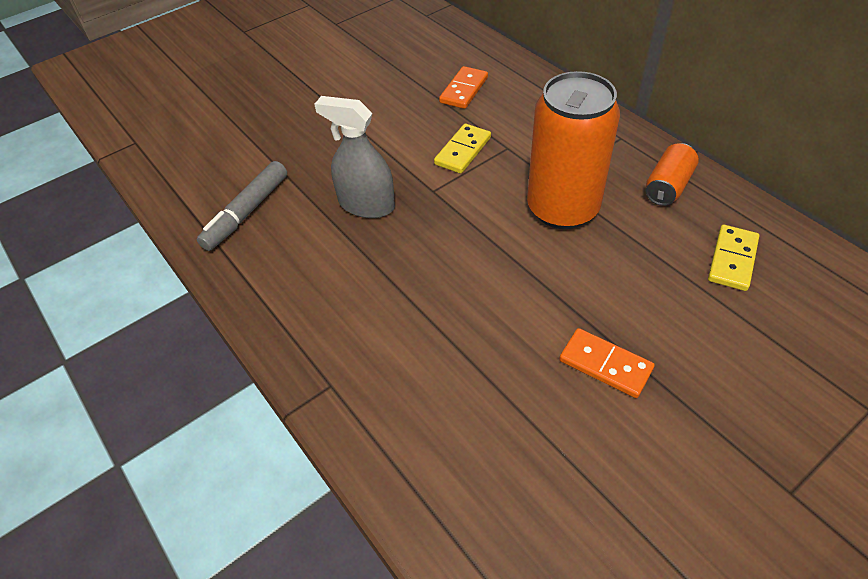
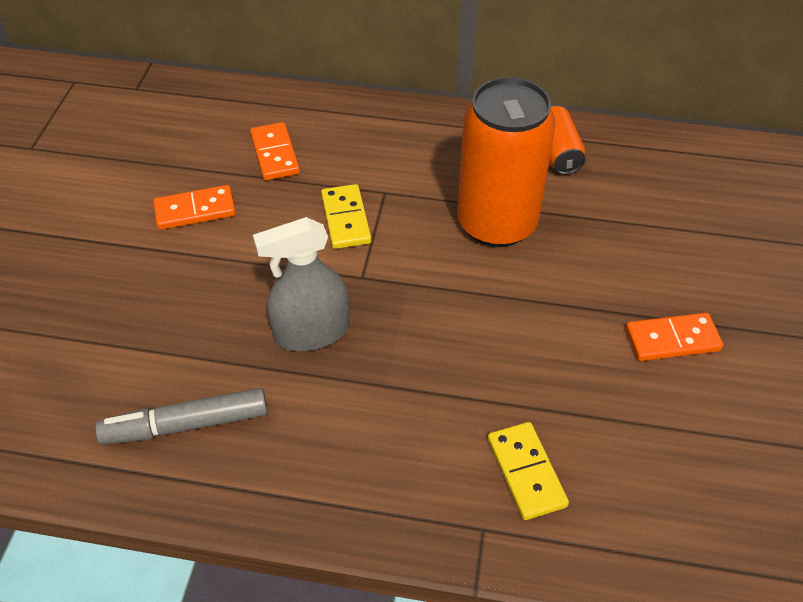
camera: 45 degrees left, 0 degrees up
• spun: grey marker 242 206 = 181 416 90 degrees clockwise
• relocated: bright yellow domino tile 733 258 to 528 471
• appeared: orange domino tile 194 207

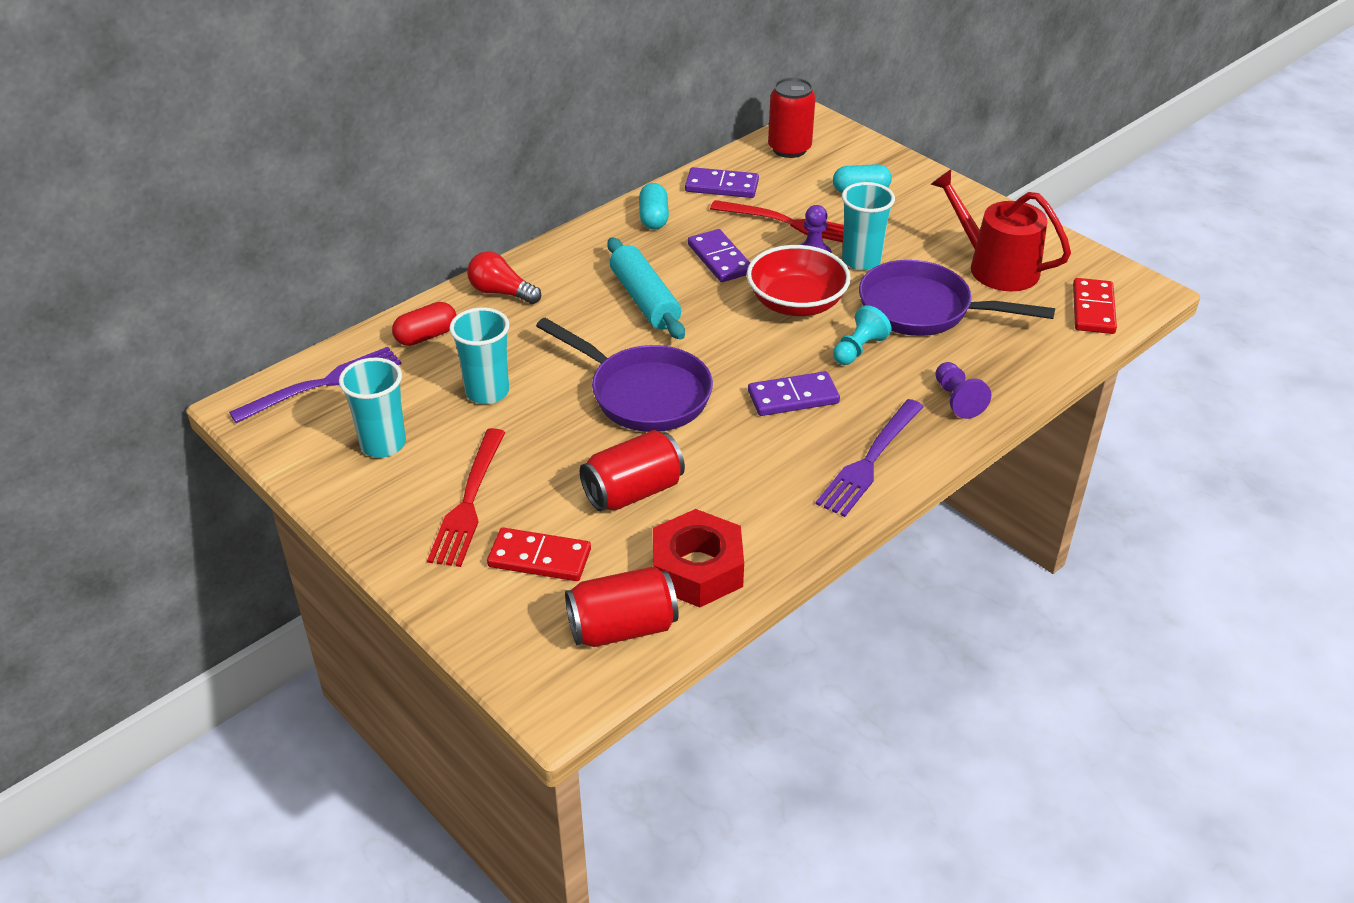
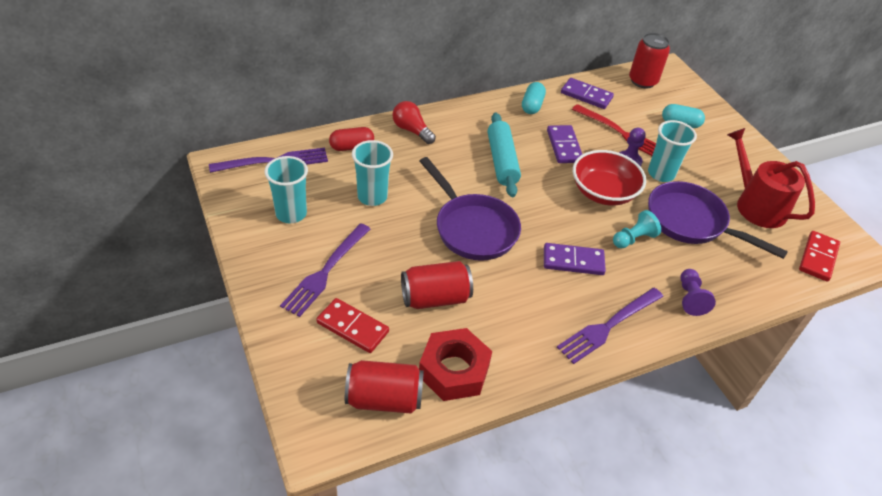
camera: 15 degrees right, 5 degrees up
• colour: crimson table fork 466 497 to purple table fork 325 270

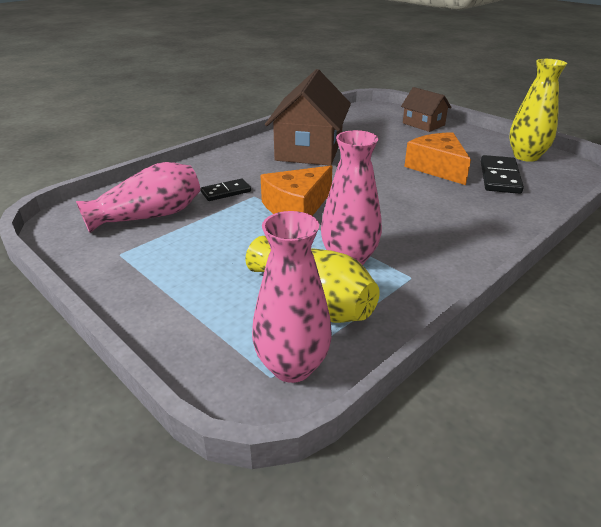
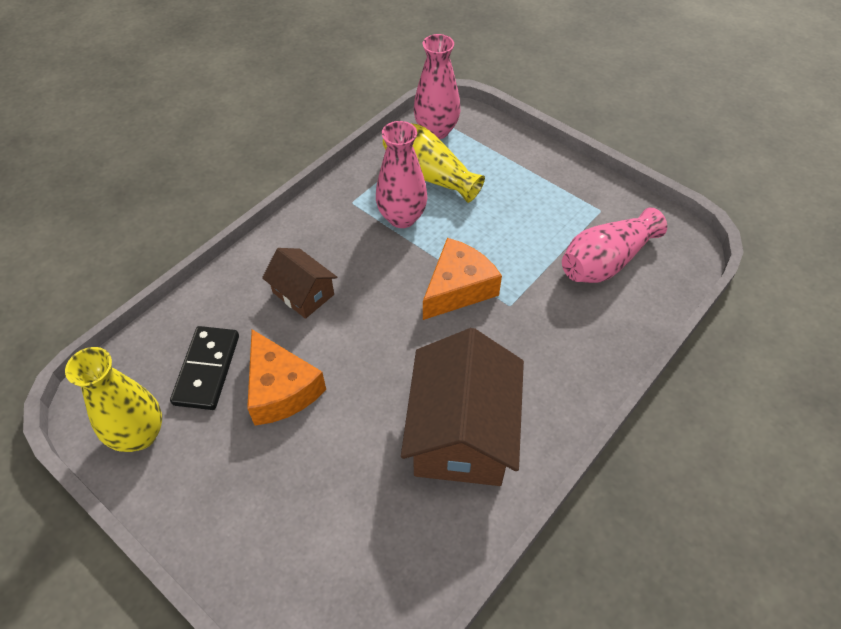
camera: 175 degrees right, 20 degrees up
• relocated: dark brown toy house 426 109 to 299 283
• missing: black domino tile 226 189

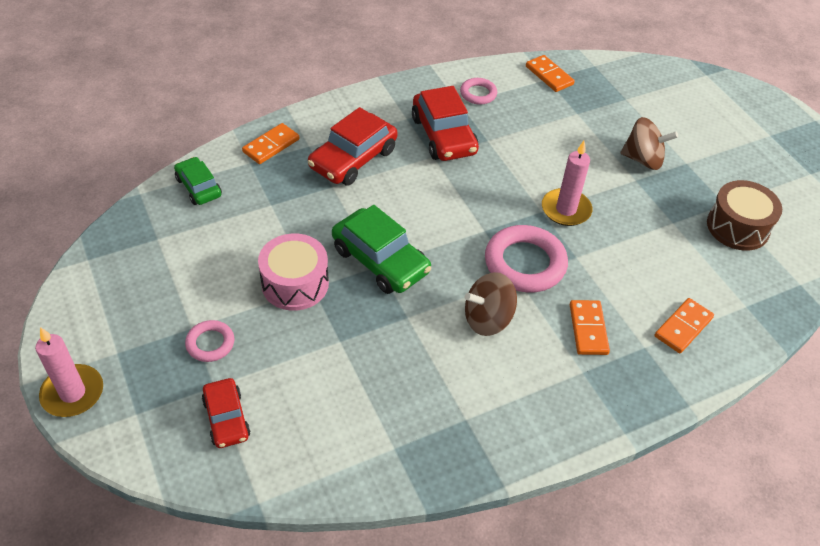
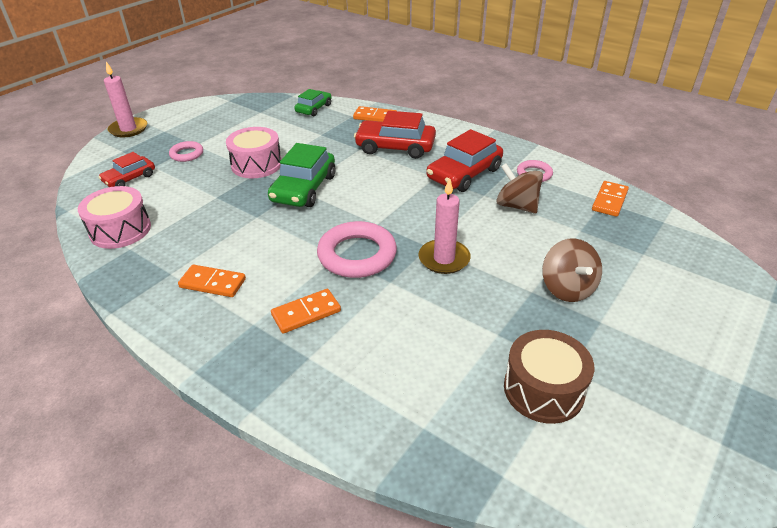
camera: 65 degrees right, 10 degrees down
• relocated: dark brown toy top 491 304 to 519 188
• relocated: orange domino tile 684 325 to 212 281
• appeared: rose-pink drum 114 217

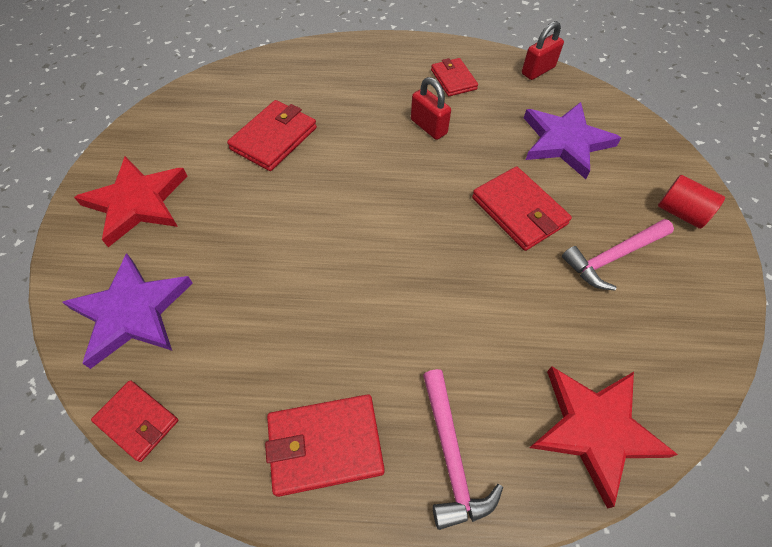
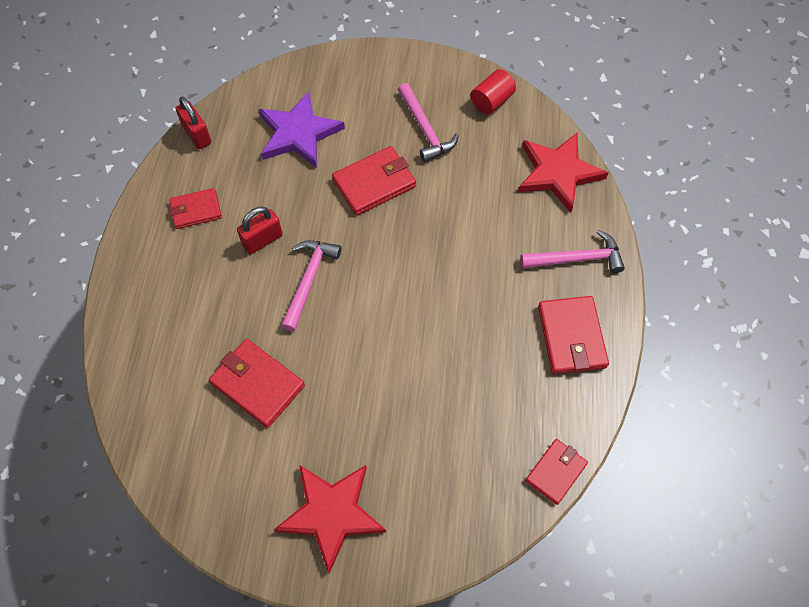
camera: 85 degrees left, 5 degrees up
• relocated: crimson cylinder 691 202 to 493 91
• missing: purple star shape 127 311
• appeared: rose-pink hammer 311 286

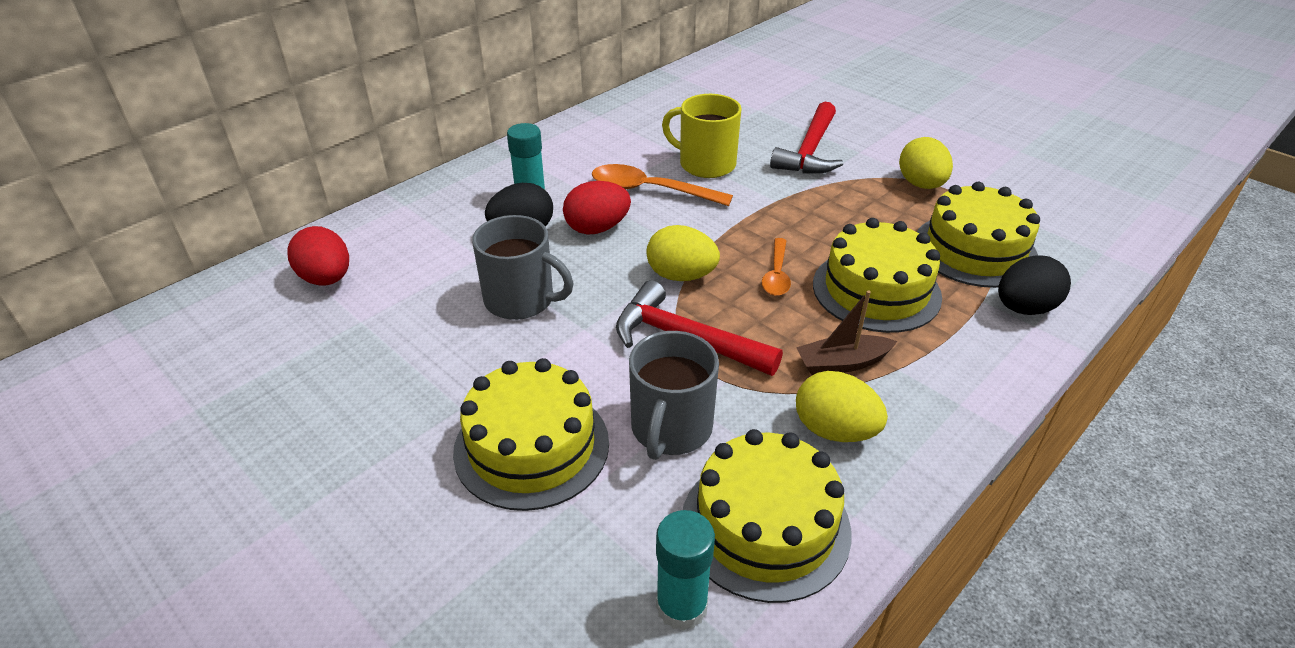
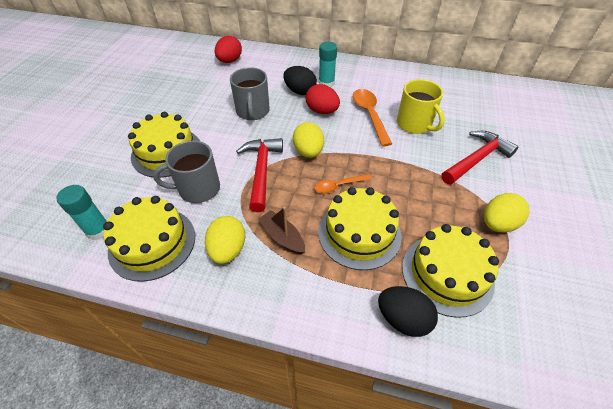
camera: 60 degrees right, 10 degrees up
• spun: bright yellow coffee mug 702 136 = 421 106 150 degrees clockwise
• spun: crimson hammer 806 138 = 480 158 150 degrees clockwise

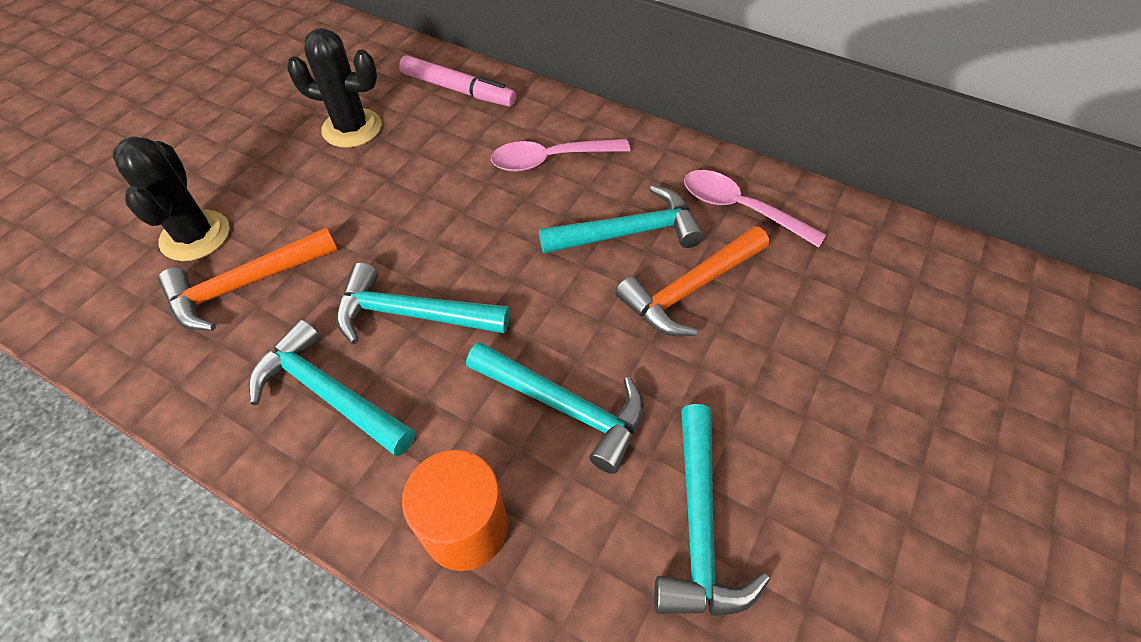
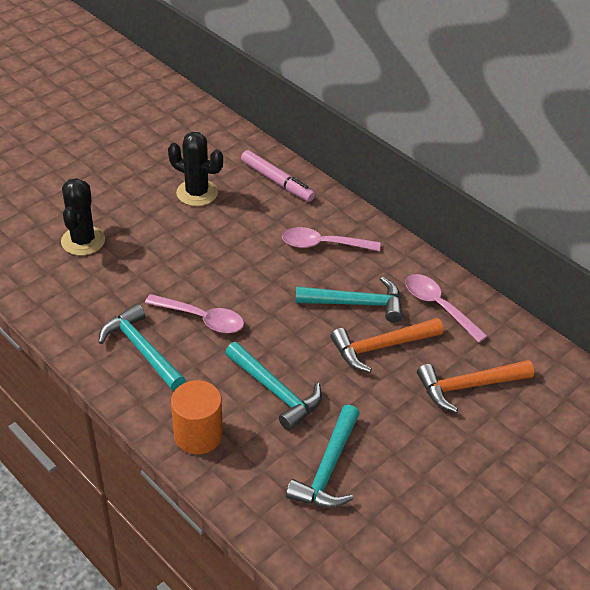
camera: 15 degrees right, 10 degrees down
• relocated: orange hammer 247 279 to 475 386
• exchanged: aqua hammer 423 303 to rose-pink tablespoon 194 313

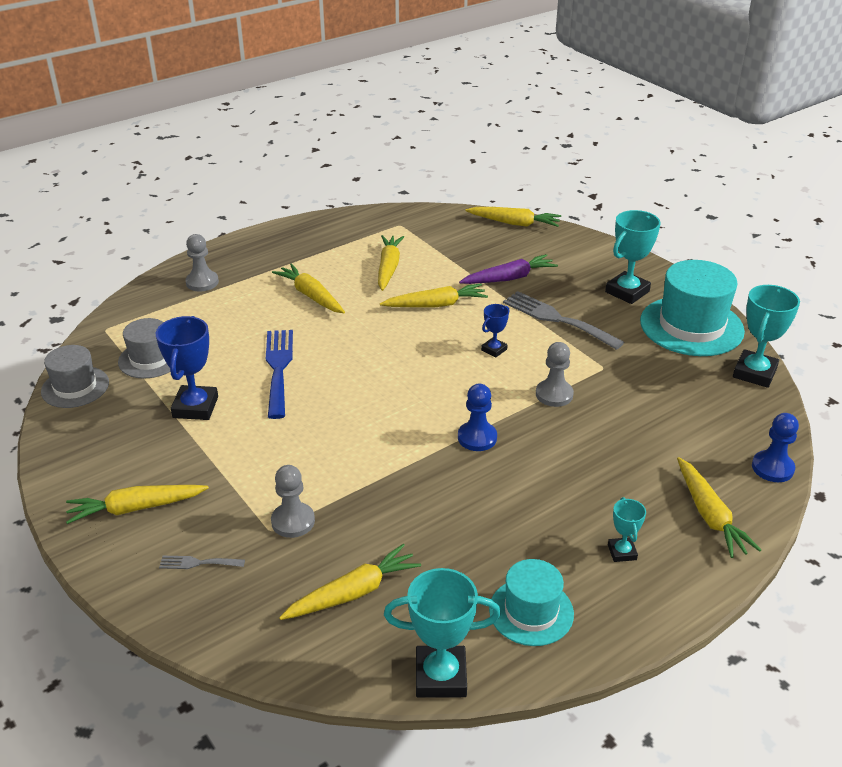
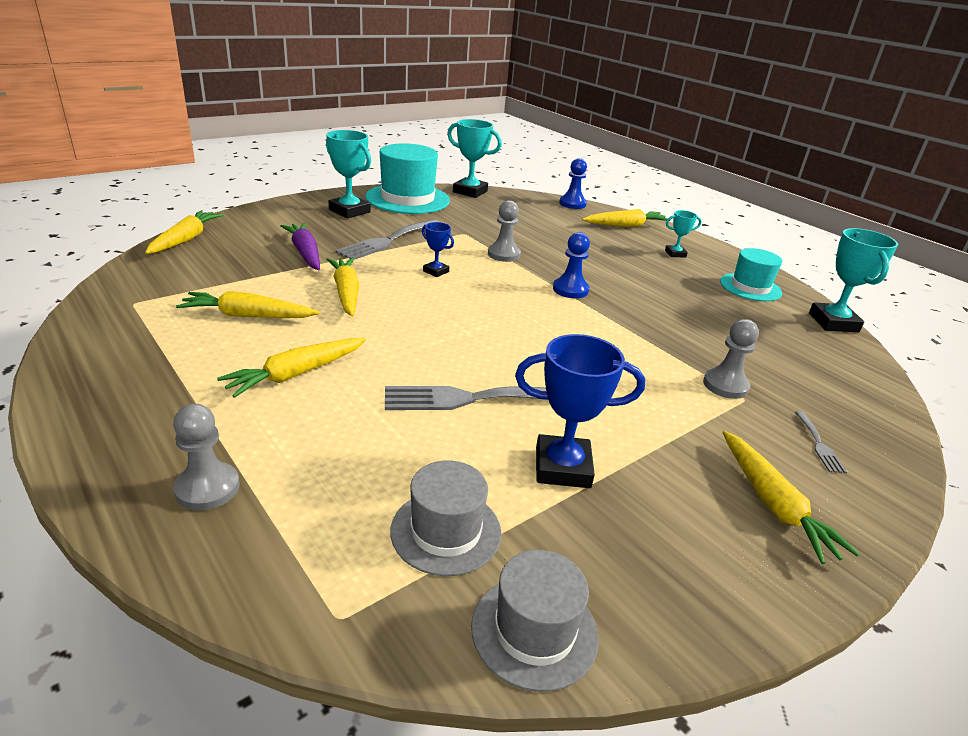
camera: 95 degrees left, 5 degrees down
• colour: royal blue table fork 279 374 to grey table fork 466 398
• missing: bright yellow carrot 350 582

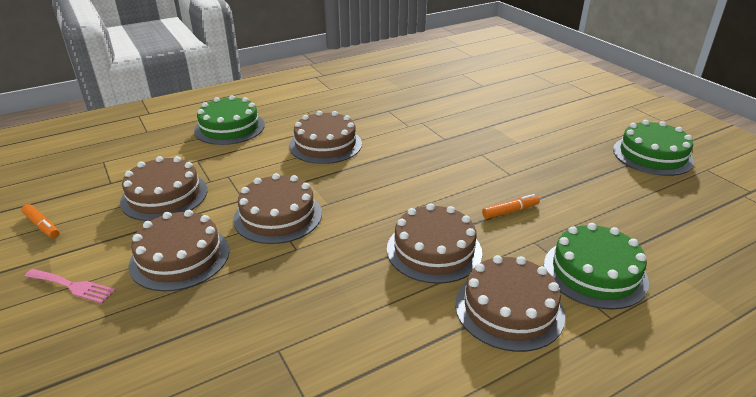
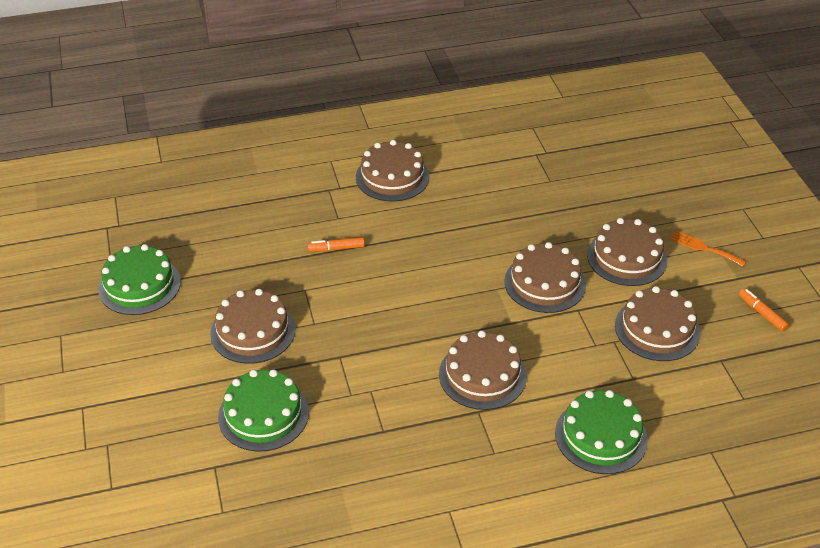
camera: 165 degrees left, 10 degrees up
• relocated: dark brown cake 434 243 to 253 326
• relocated: emerald cake 596 266 to 263 410
• colour: rose-pink table fork 70 286 to orange table fork 708 248

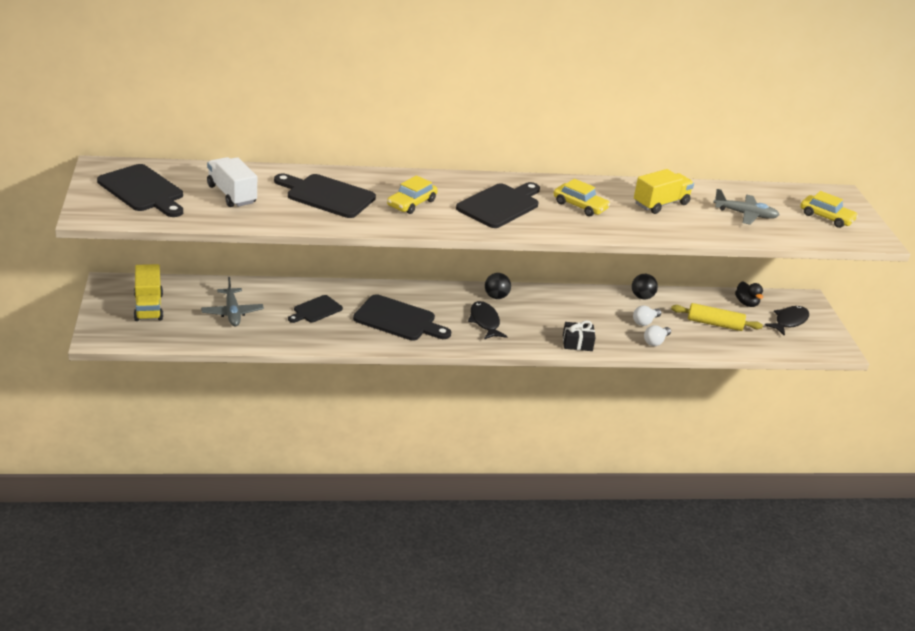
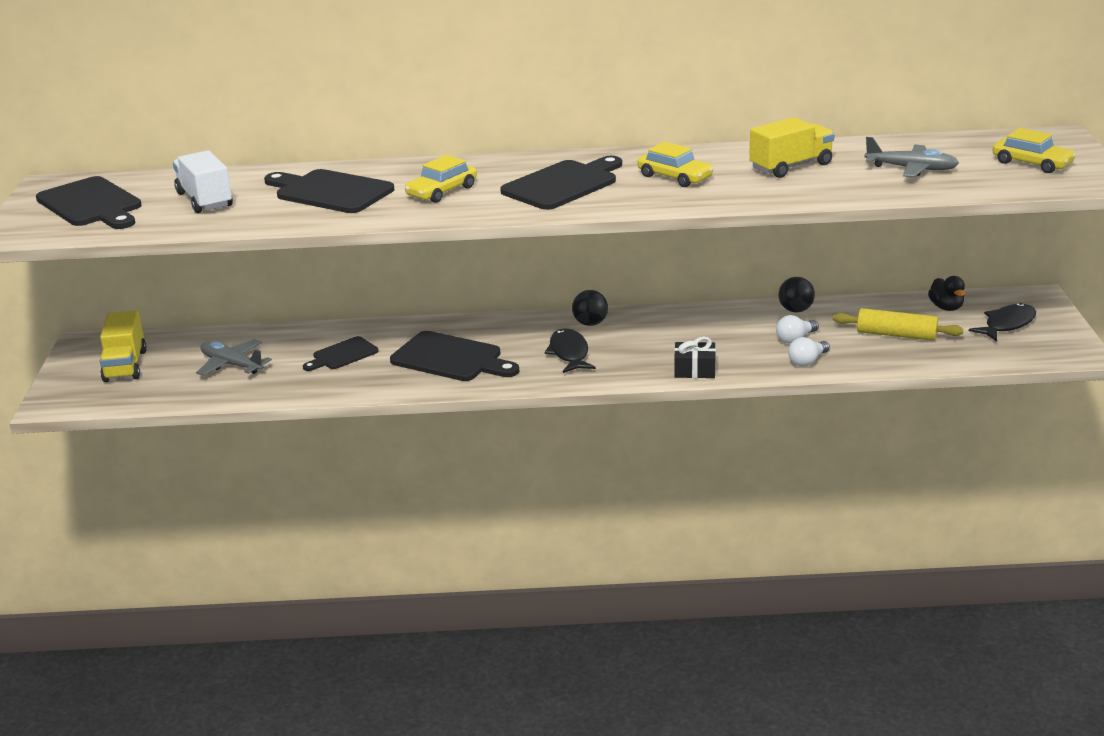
camera: 10 degrees right, 5 degrees down
• spun: grey aeroplane 232 302 = 234 357 135 degrees clockwise

